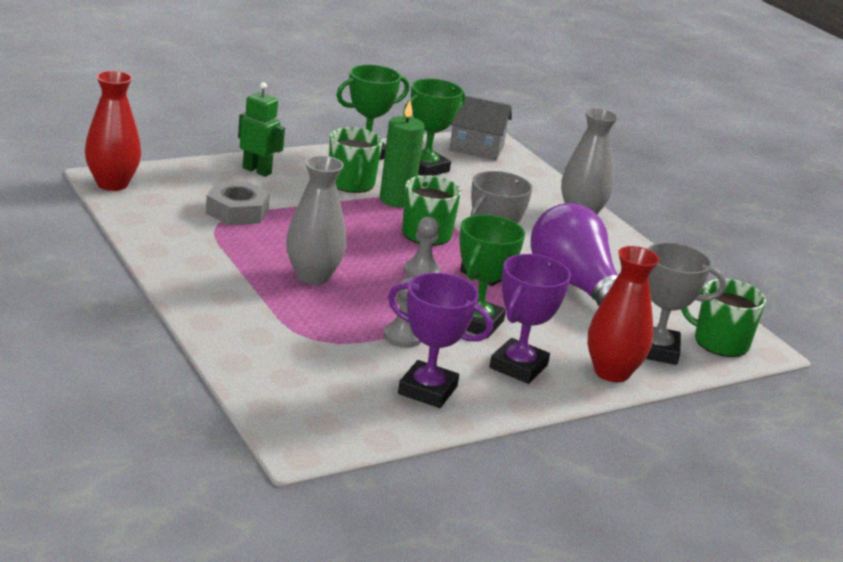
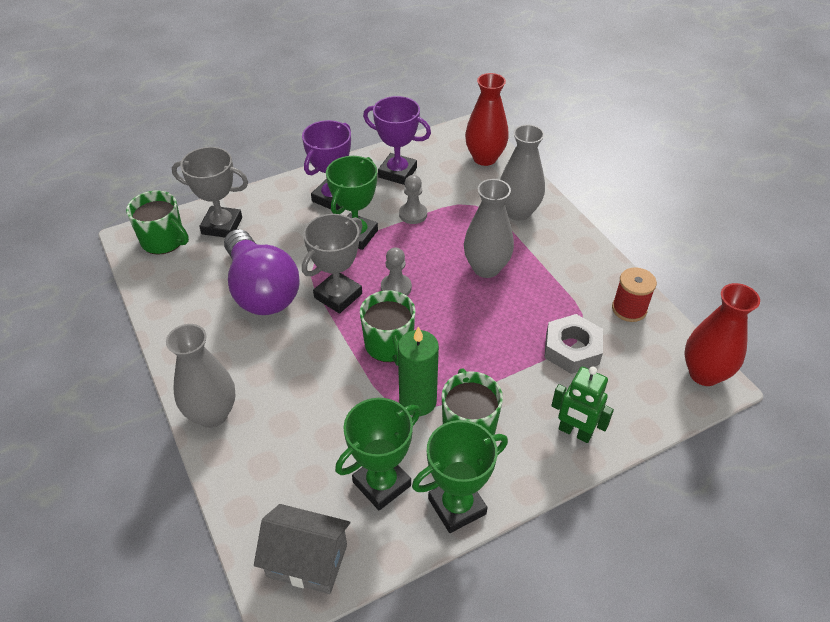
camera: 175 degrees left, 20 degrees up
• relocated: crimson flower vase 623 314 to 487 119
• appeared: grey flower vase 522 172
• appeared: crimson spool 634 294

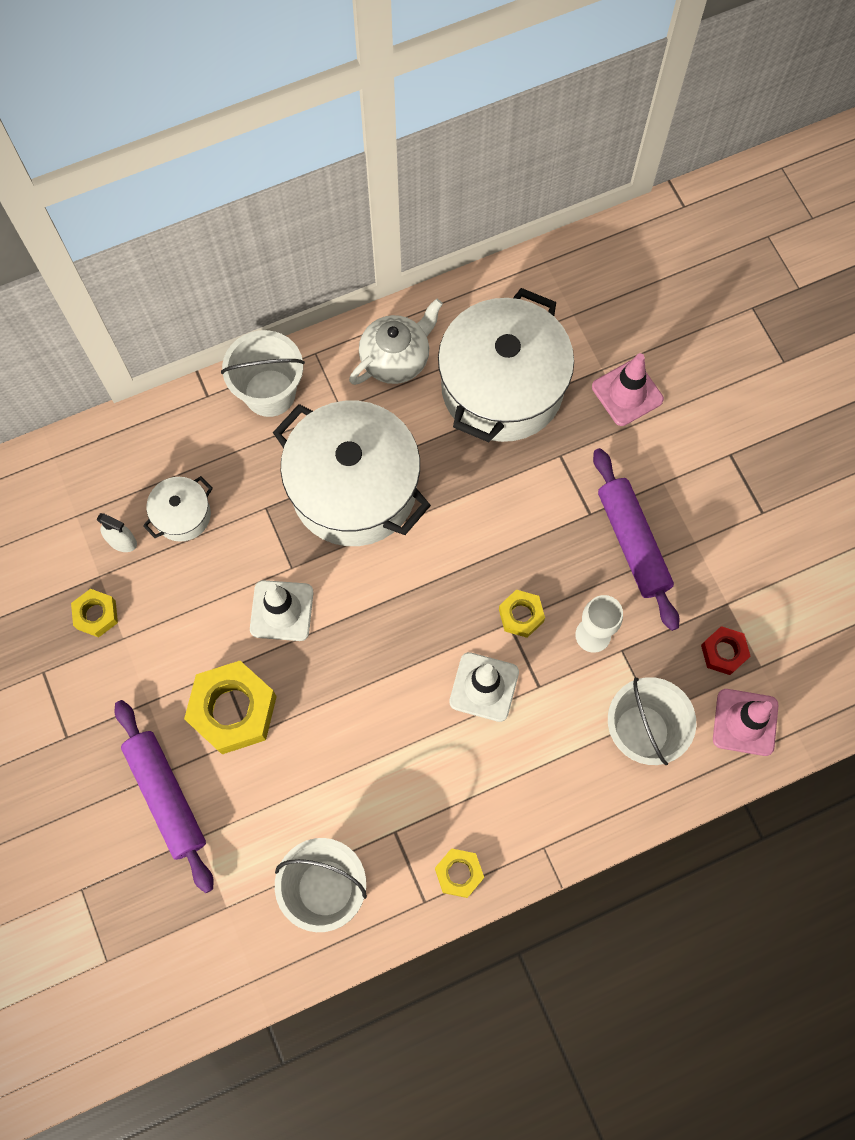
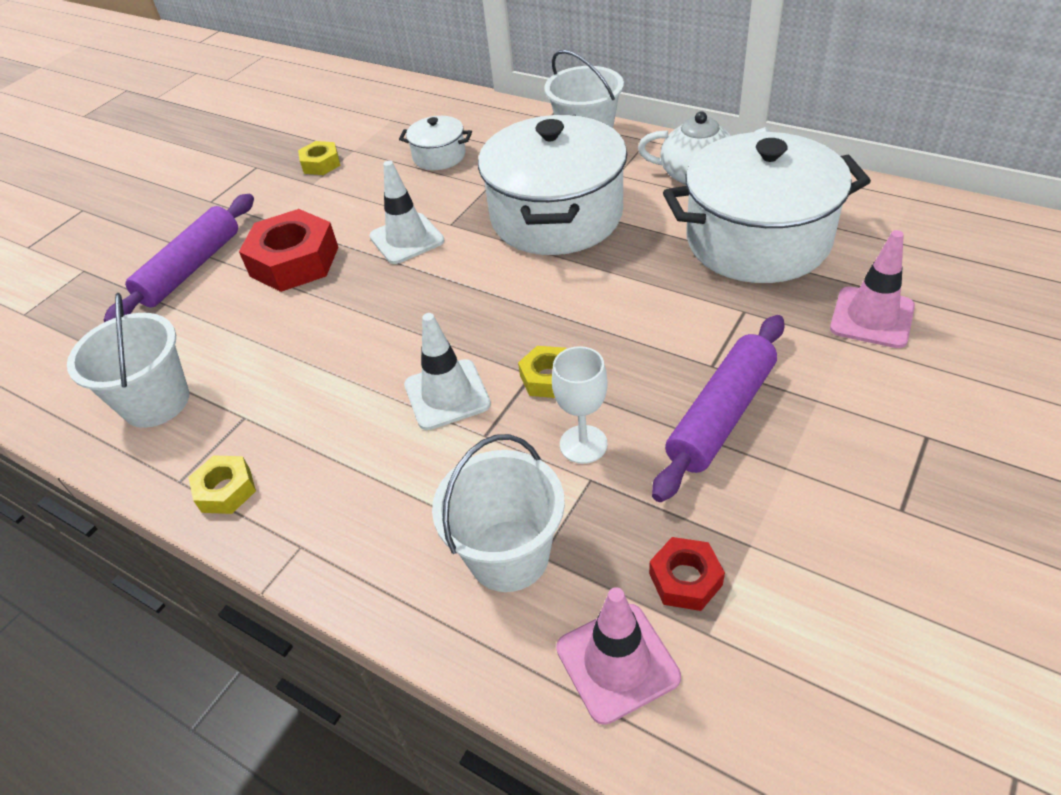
camera: 60 degrees right, 25 degrees down
• missing: white spray cleaner 117 532
• colour: bright yellow hexagon nut 230 707 to crimson hexagon nut 288 250

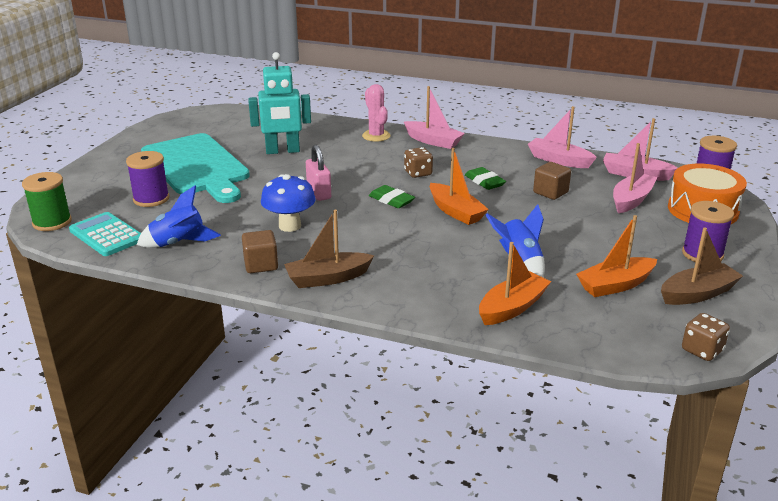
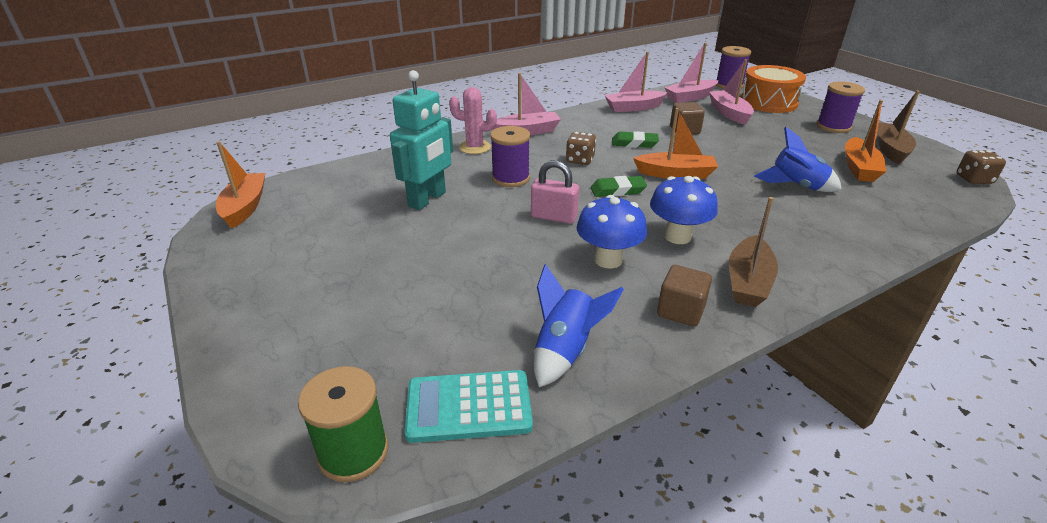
camera: 50 degrees left, 5 degrees up
• missing: aqua cutting board 195 168
• relocated: purple spool 147 179 to 510 156
• relocated: orange boat 515 283 to 240 185
• appeared: royal blue fungus 684 210

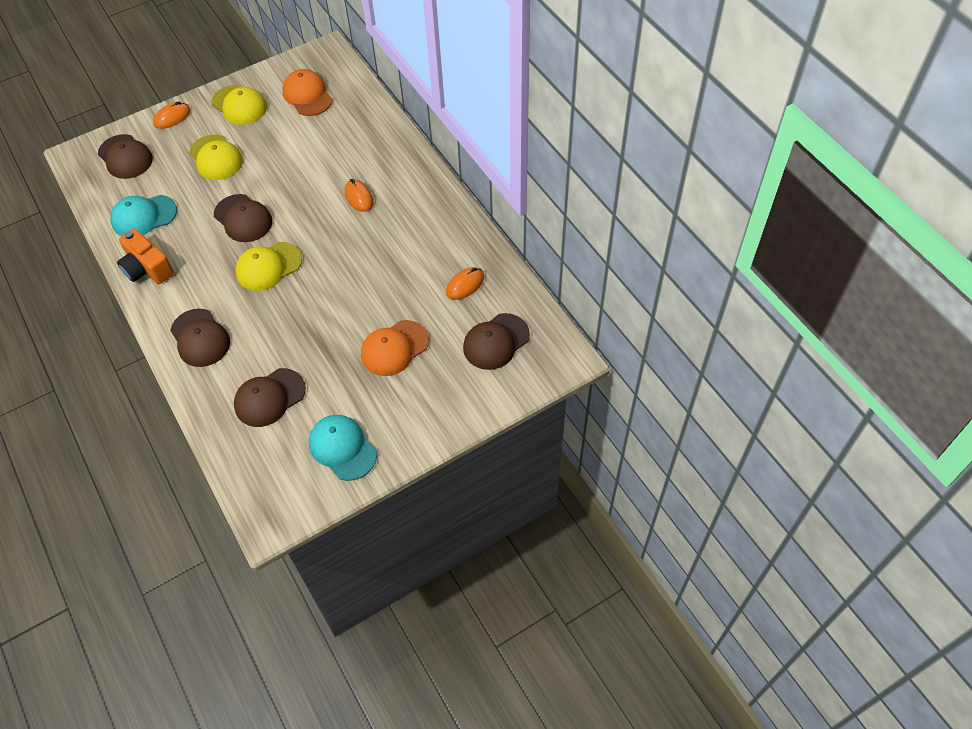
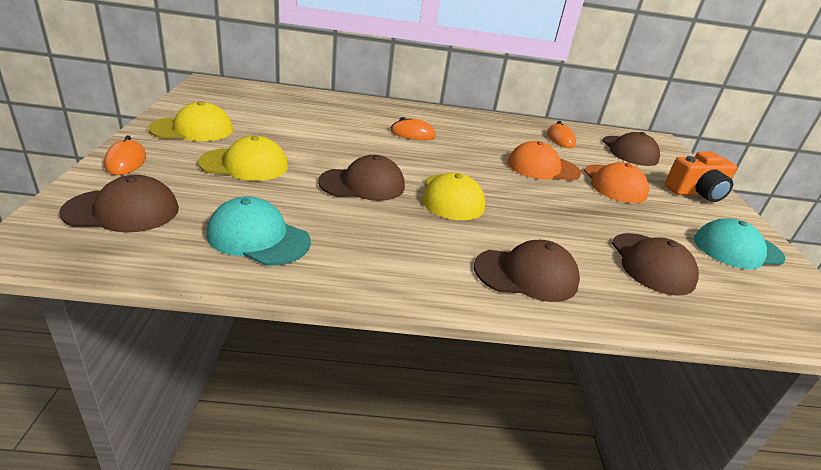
camera: 65 degrees left, 25 degrees down
• relocated: orange peaked cap 307 92 to 544 160
• spun: aqua peaked cap 143 215 = 258 231 105 degrees clockwise
• relocated: orange compact camera 145 256 to 701 177

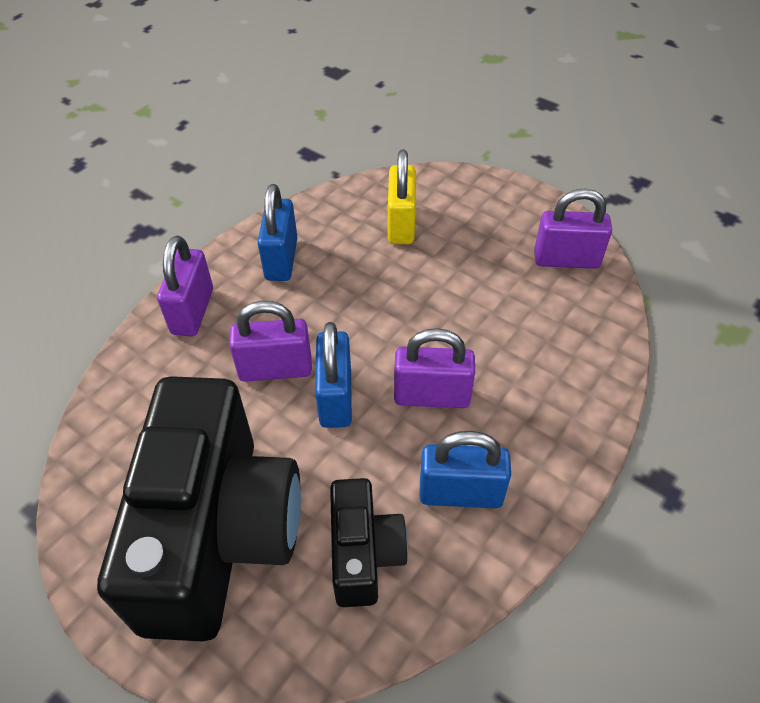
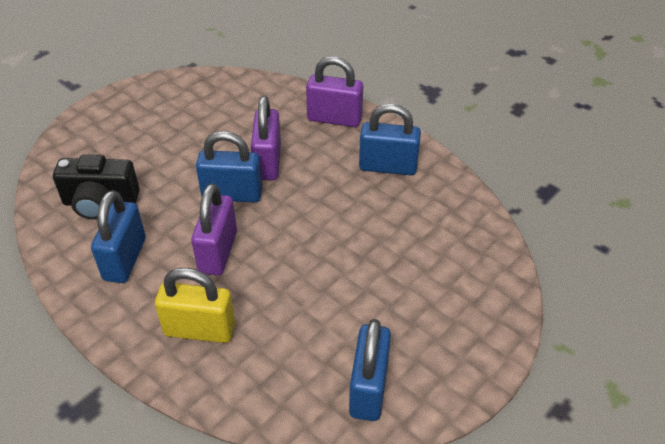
camera: 95 degrees right, 5 degrees down
• relocated: bright yellow padlock 402 197 to 195 305
• colour: purple padlock 573 228 to royal blue padlock 370 370
• missing: black compact camera 199 508

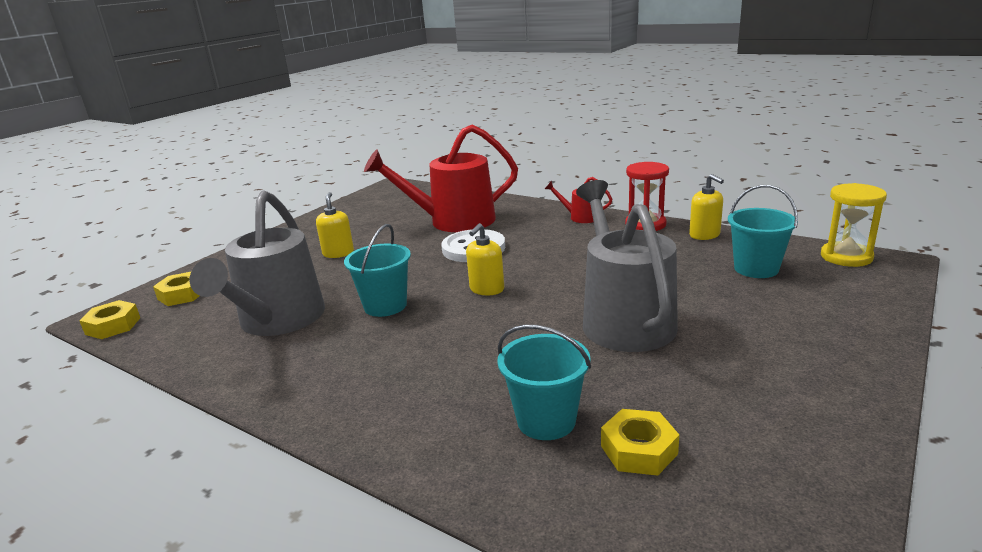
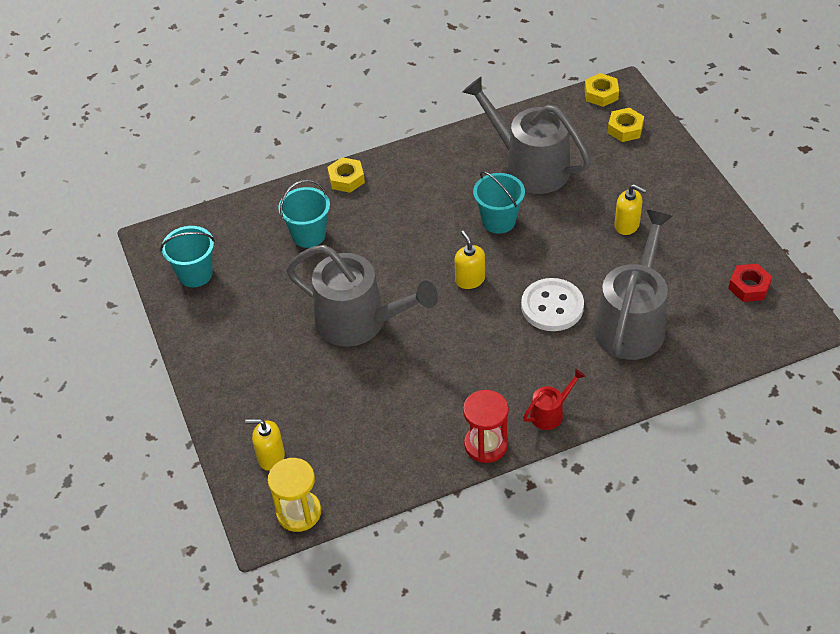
camera: 125 degrees right, 25 degrees up
• colour: crimson watering can 441 178 to grey watering can 633 285
• relocated: bright yellow pump bottle 706 207 to 265 445
• relocated: aqua bucket 763 231 to 187 256
• relocated: bright yellow hexagon nut 640 442 to 346 175
• appeared: crimson hexagon nut 750 283

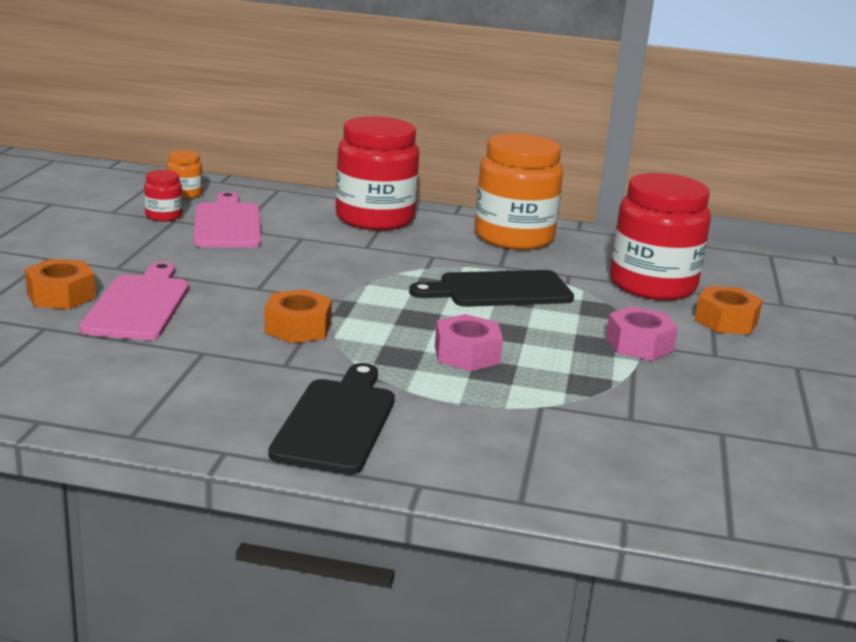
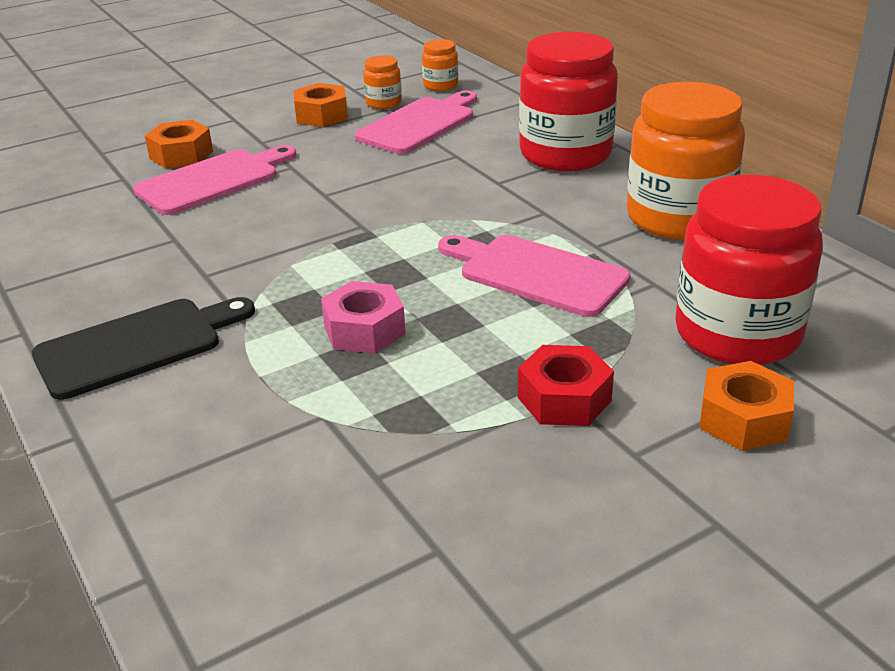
camera: 50 degrees right, 10 degrees up
• colour: crimson jar 163 195 to orange jar 382 82
• colour: black cutting board 491 288 to rose-pink cutting board 534 276
• relocated: orange hexagon nut 298 316 to 321 105
• colour: rose-pink hexagon nut 641 333 to crimson hexagon nut 566 385

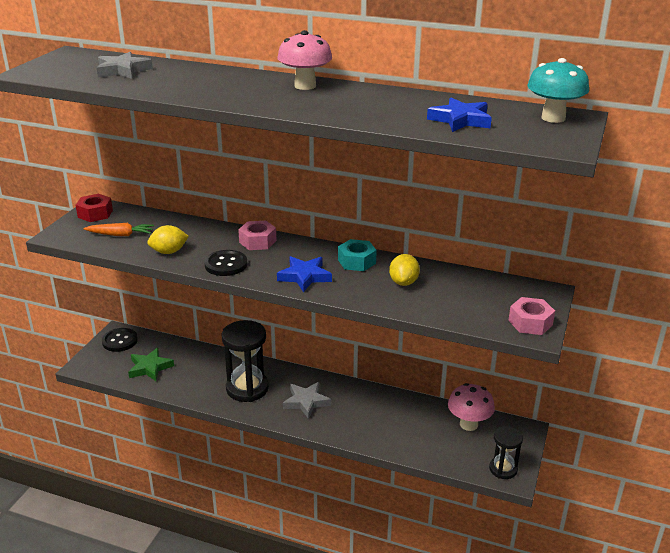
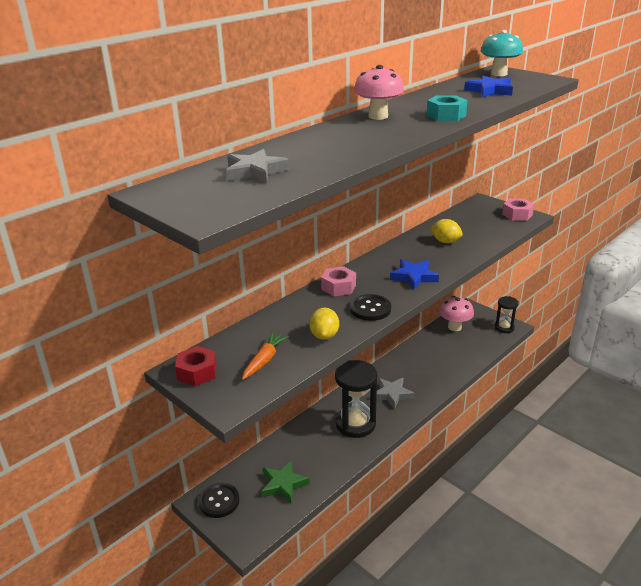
camera: 65 degrees left, 0 degrees up
• relocated: aqua hexagon nut 357 255 to 447 108

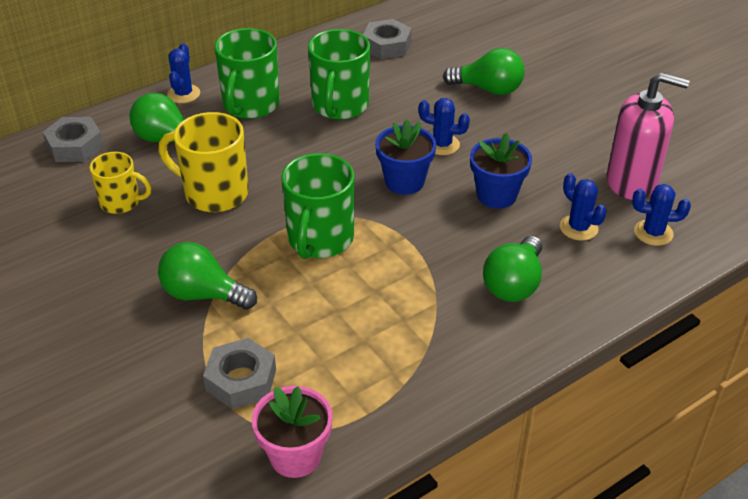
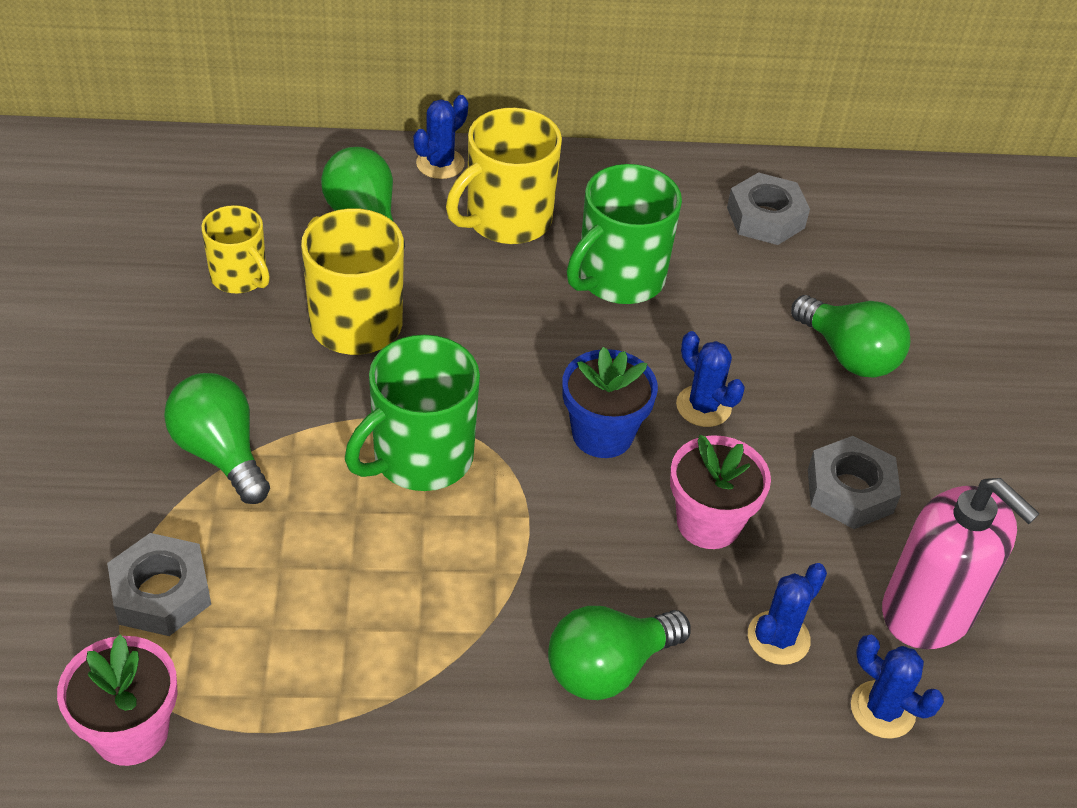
camera: 30 degrees right, 5 degrees up
• colour: emerald coffee mug 247 73 to bright yellow coffee mug 504 176
• relocated: grey hexagon nut 73 139 to 854 482
• colour: royal blue plant pot 501 171 to rose-pink plant pot 720 492
• spun: royal blue saguaro cactus 583 207 = 787 614 45 degrees clockwise

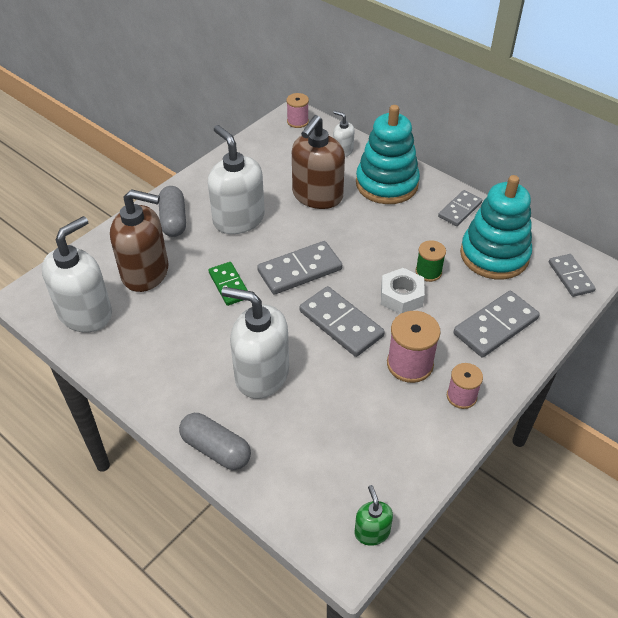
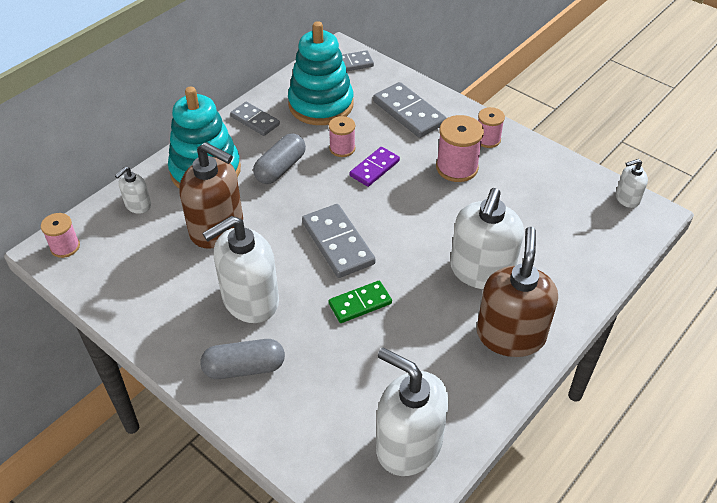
camera: 90 degrees left, 0 degrees up
• relocated: dark brown pump bottle 139 240 to 517 292
• colour: emerald spool 430 261 to rose-pink spool 342 136
• exchanged: white hexagon nut 403 291 to purple domino tile 375 167
• missing: grey domino tile 342 321
• relocated: grey pill shape 215 441 to 279 158
• colour: emerald pump bottle 373 515 to white pump bottle 632 183

